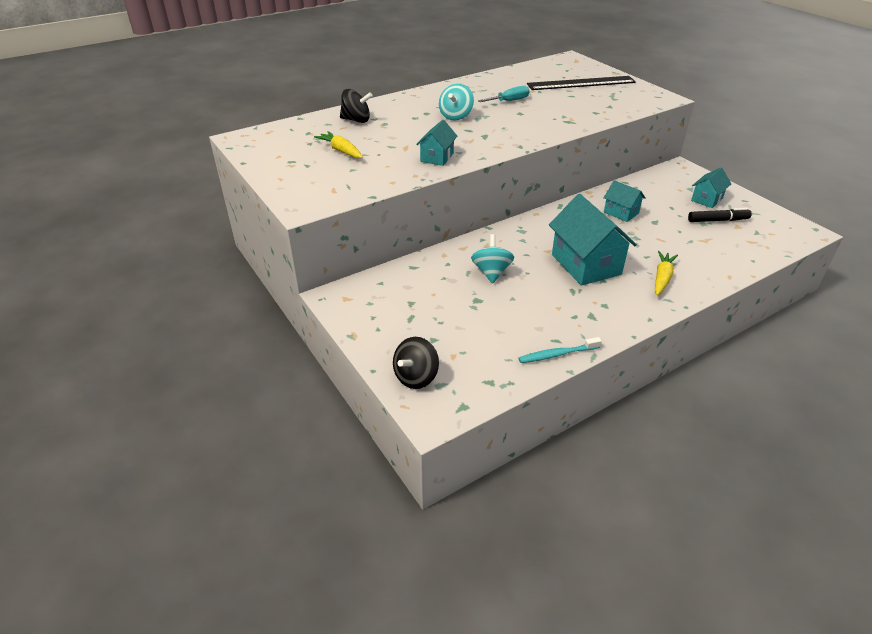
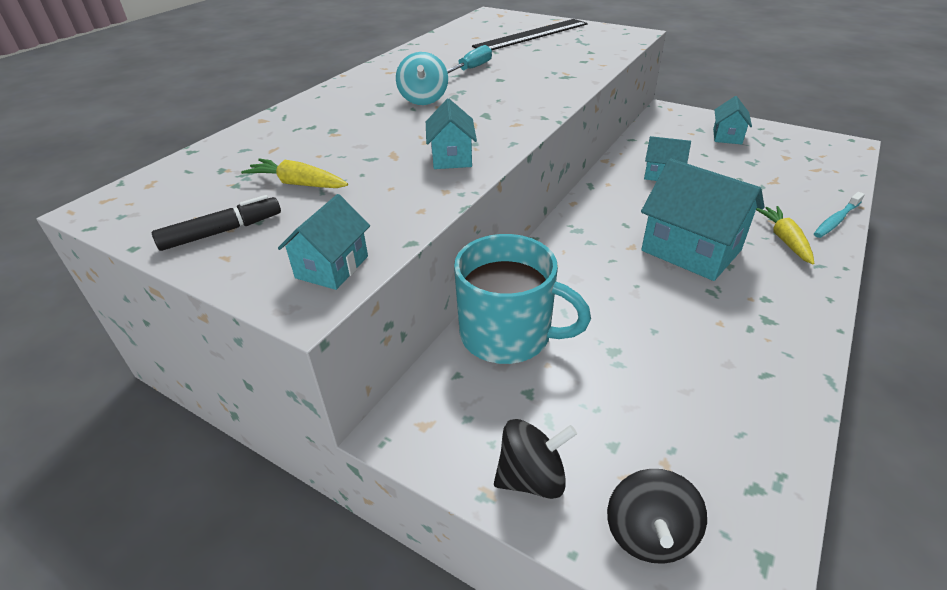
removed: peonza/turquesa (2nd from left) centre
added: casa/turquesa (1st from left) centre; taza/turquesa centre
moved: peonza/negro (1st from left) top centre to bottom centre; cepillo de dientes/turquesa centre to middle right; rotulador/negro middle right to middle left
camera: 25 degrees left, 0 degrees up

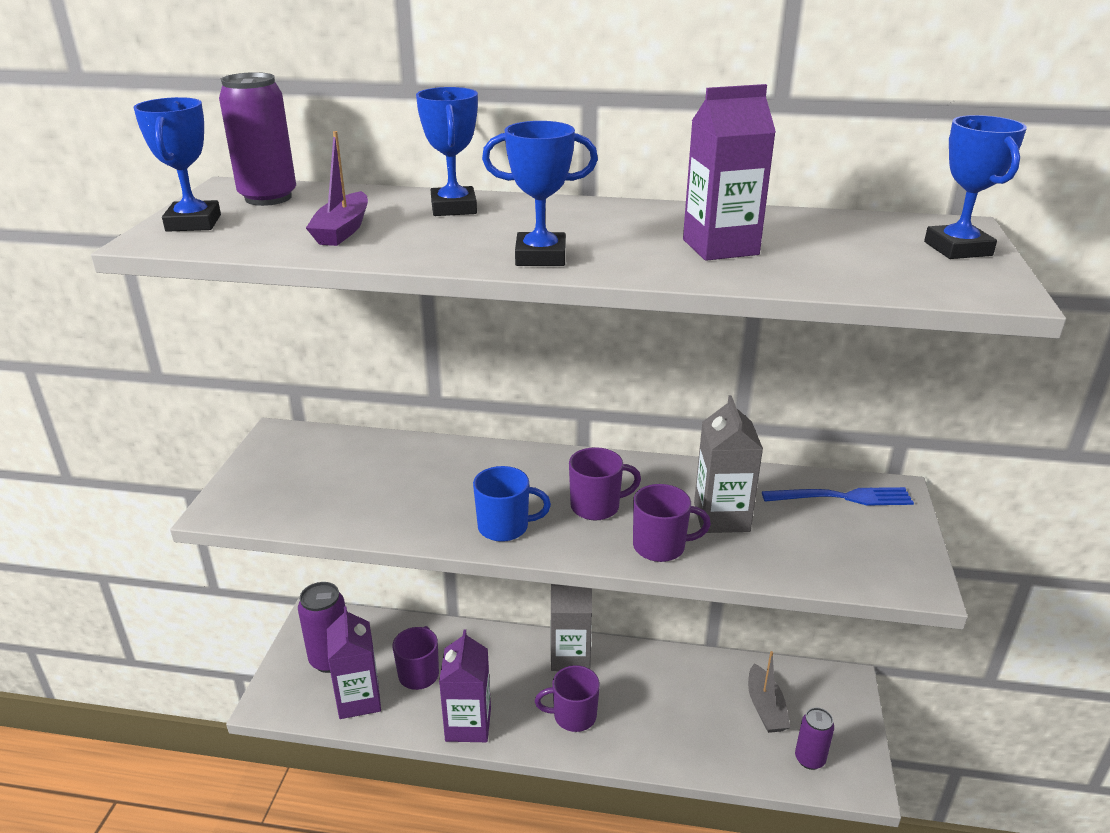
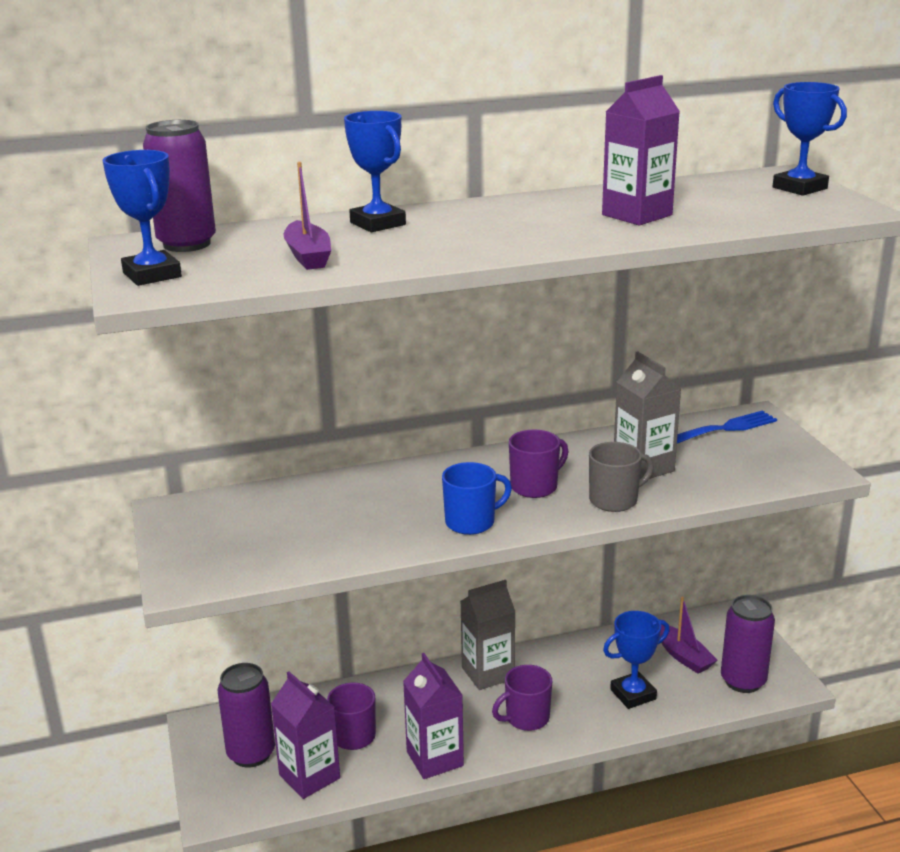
moved: trofeo/azul (3rd from left) top centre to bottom right
recoloured: taza/morado (4th from left) centre to taza/gris middle right; barco/gris bottom right to barco/morado (2nd from left) bottom right
resized: lata/morado (3rd from left) bottom right = bottom right x1.59
camera: 25 degrees left, 5 degrees down

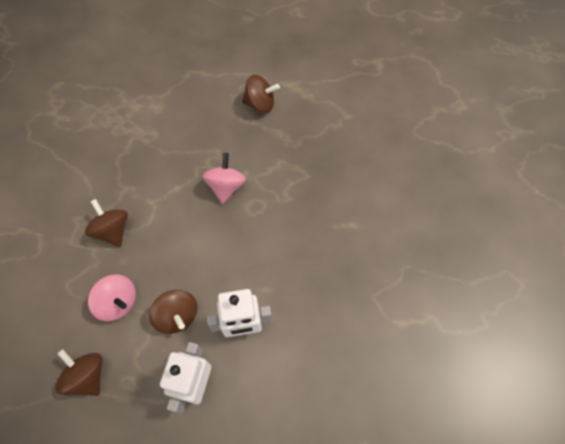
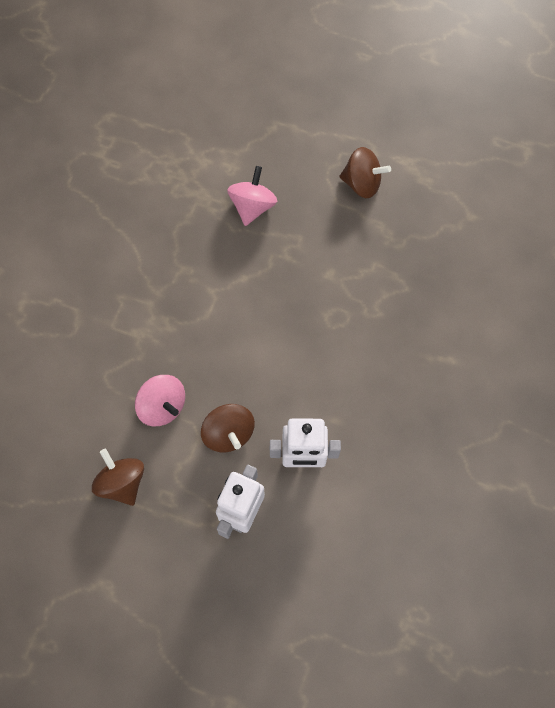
removed: peonza/marrón (2nd from left) middle left
moved: peonza/rosa (2nd from left) centre to top centre
camera: 10 degrees right, 5 degrees up

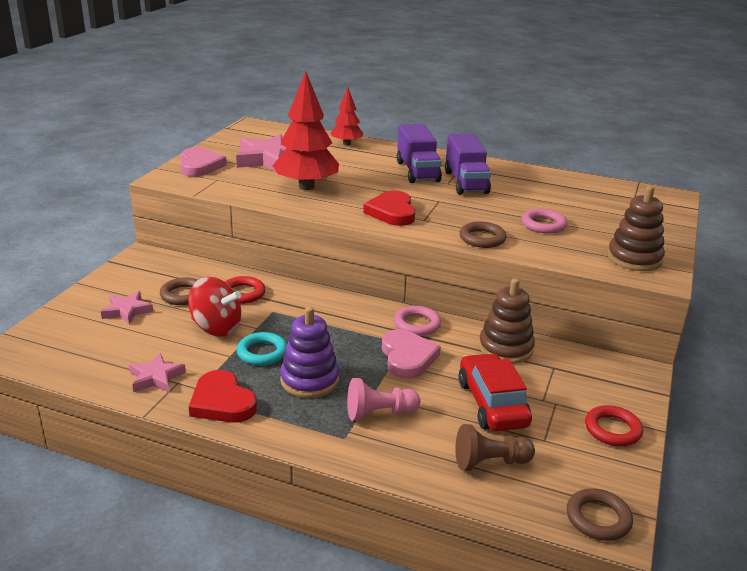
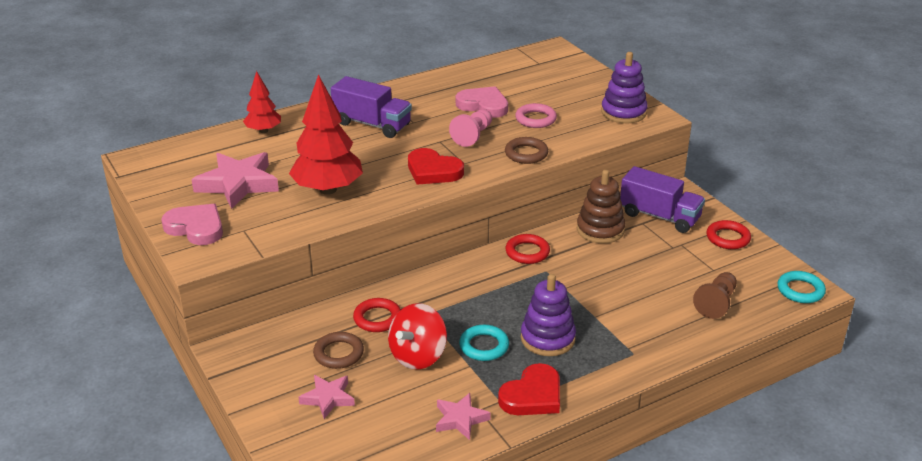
removed: coche/rojo bottom centre
moved: peón/rosa bottom centre to top centre; corazón/rosa (2nd from left) centre to top centre; camión/morado (2nd from left) top centre to middle right
recoloured: anillo/rosa (1st from left) centre to anillo/rojo (2nd from left) centre; anillo/marrón (3rd from left) bottom right to anillo/turquesa (2nd from left) middle right; juguete apilable/marrón (2nd from left) middle right to juguete apilable/morado (2nd from left) top right
turned: peonza/rojo middle left = bottom centre 150 degrees clockwise; corazón/rojo (1st from left in the first image) bottom left = bottom centre 45 degrees counterclockwise
camera: 50 degrees left, 5 degrees up

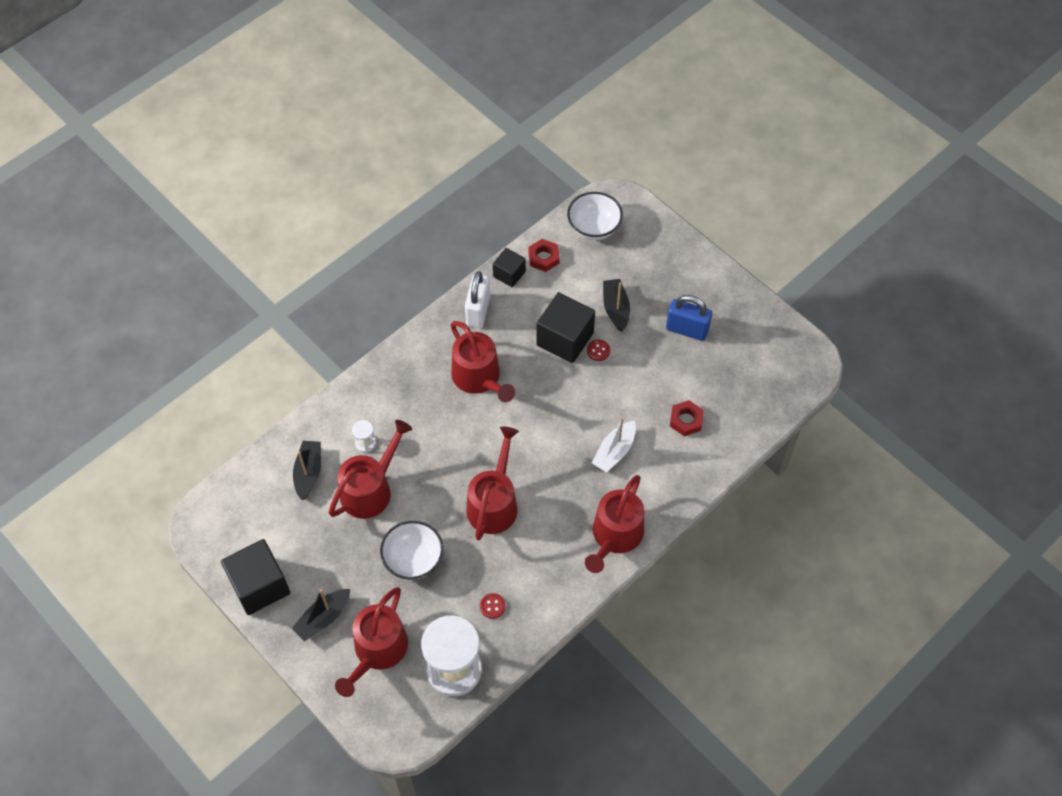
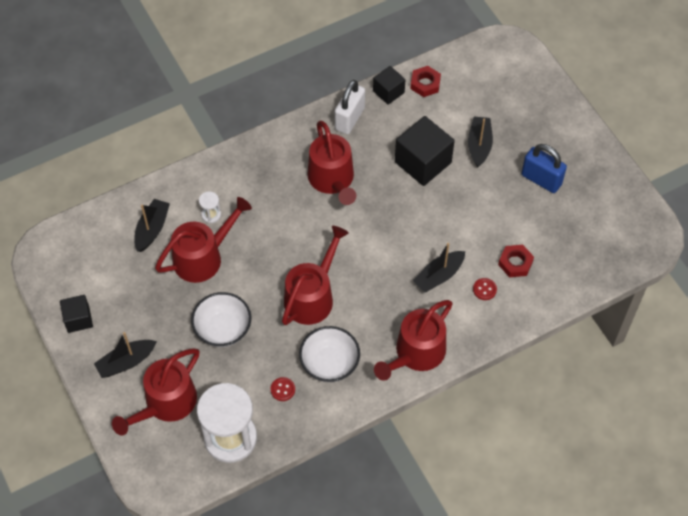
moved: cuenco/blanco (2nd from left) top centre to bottom centre; botón/rojo (2nd from left) centre to middle right
recoloured: barco/blanco centre to barco/negro (3rd from left) centre
resized: cubo/negro (1st from left) bottom left = middle left x0.57
camera: 15 degrees right, 0 degrees up

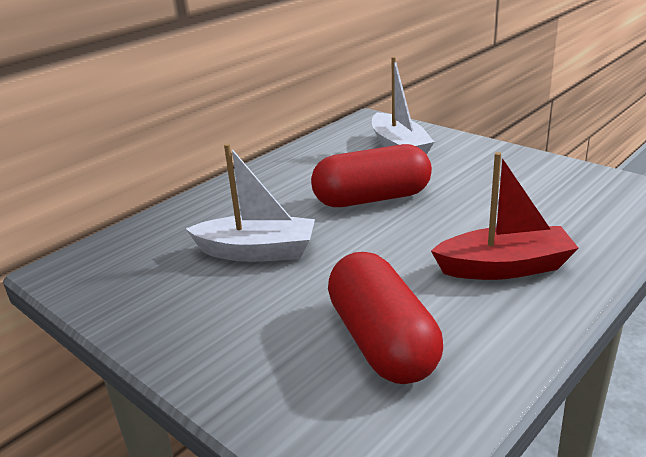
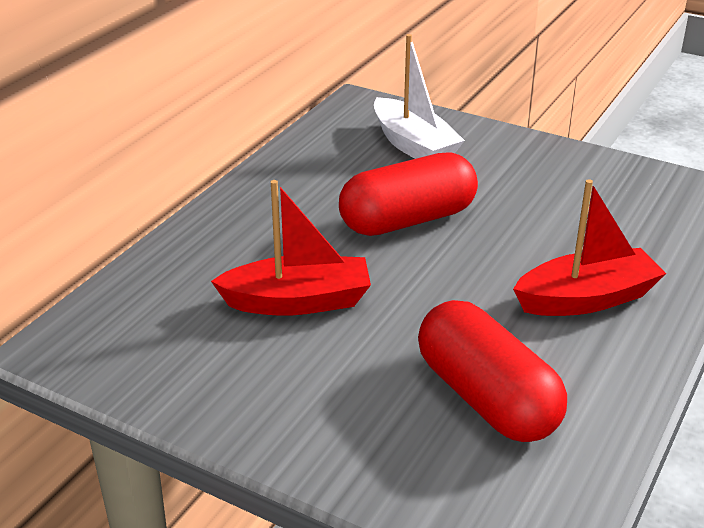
recoloured: barco/blanco (1st from left) centre to barco/rojo (1st from left) centre
camera: 15 degrees left, 5 degrees up

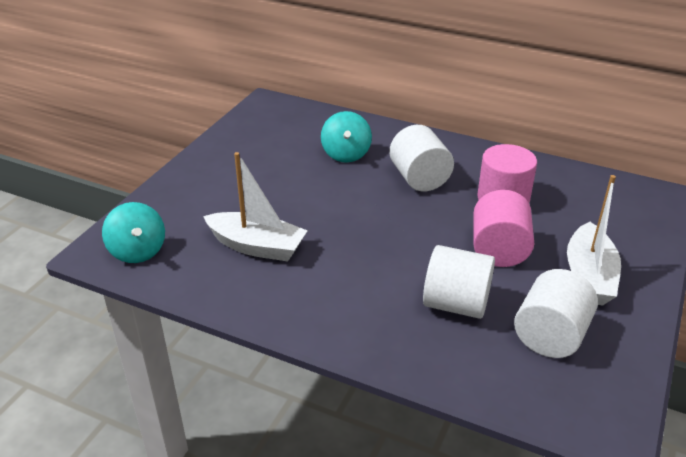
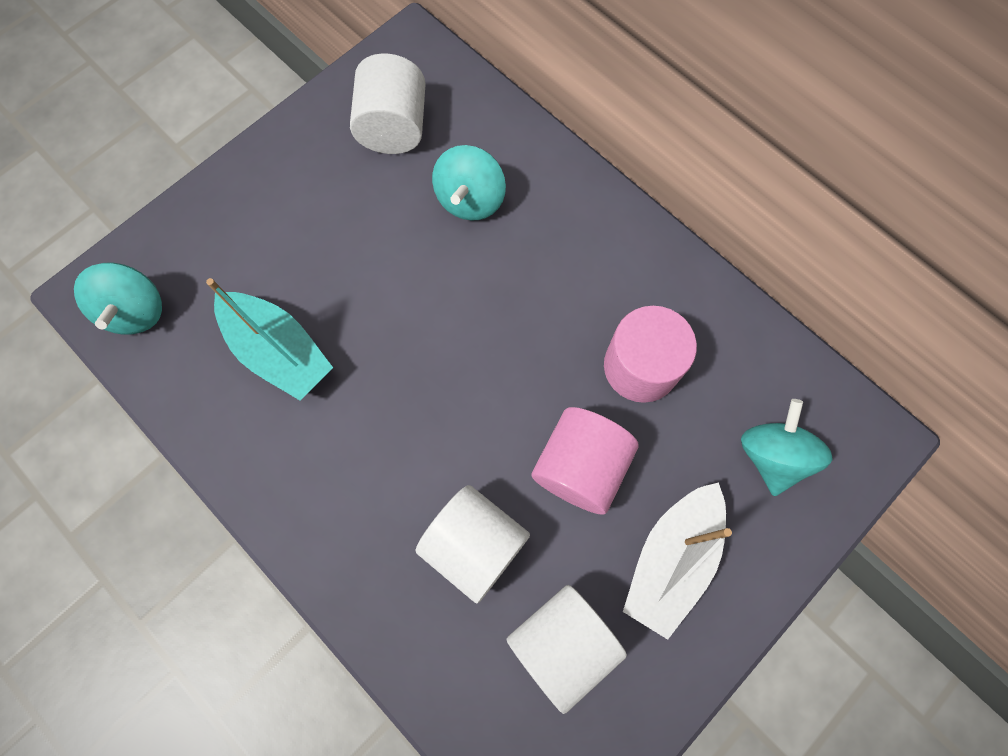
added: peonza/turquesa (3rd from left) middle right
moved: cilindro/blanco (1st from left) centre to top centre
recoloured: barco/blanco (1st from left) centre to barco/turquesa middle left
camera: 20 degrees right, 35 degrees up

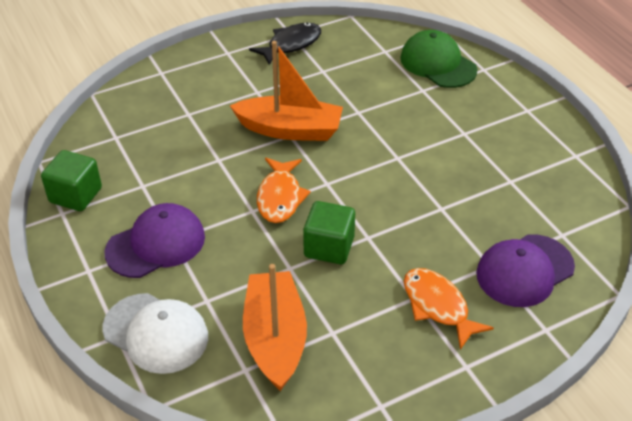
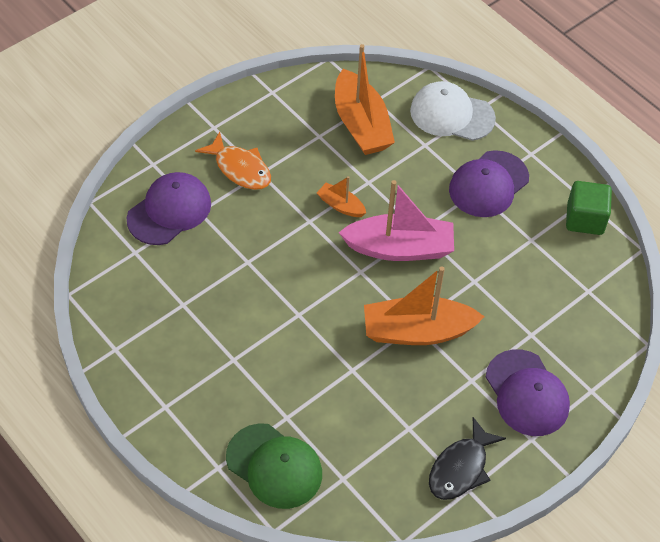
added: gorra/morado (3rd from left) bottom right
replaced: pez/naranja (1st from left) centre to barco/rosa centre; cubo/verde (2nd from left) centre to barco/naranja (1st from left) centre
camera: 165 degrees right, 10 degrees up

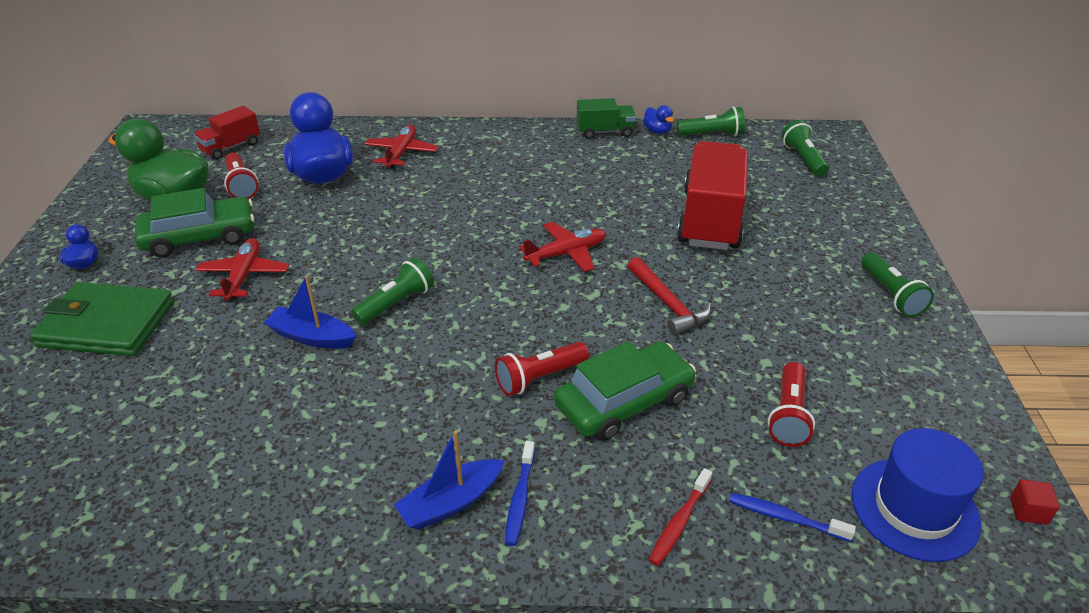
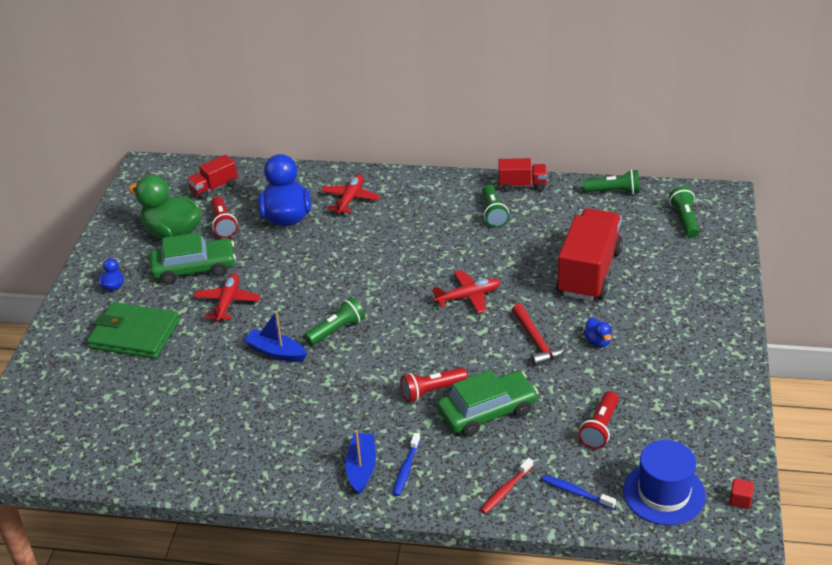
moved: pato/azul (3rd from left) top centre to middle right; lámpara de mano/verde (4th from left in the first image) middle right to lámpara de mano/verde (2nd from left) centre
recoloured: camión/verde top centre to camión/rojo (2nd from left) top centre
turned: barco/azul (2nd from left) bottom centre = bottom centre 120 degrees clockwise
camera: 10 degrees right, 0 degrees up

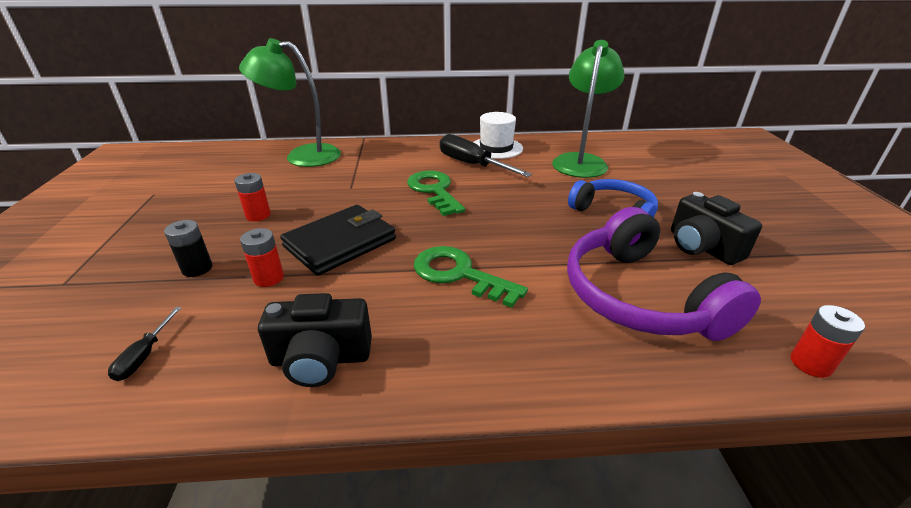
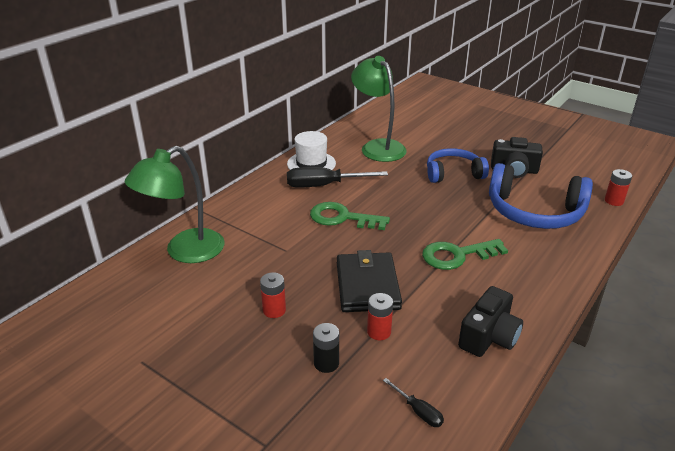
recoloured: auriculares/morado middle right to auriculares/azul (2nd from left) middle right
camera: 50 degrees left, 0 degrees up

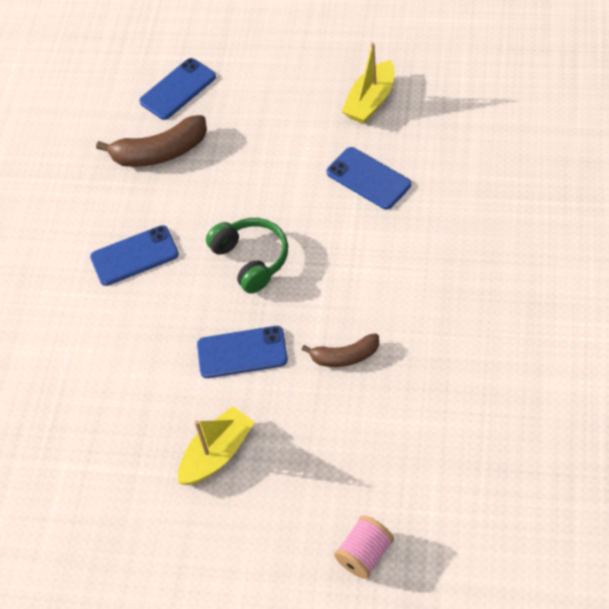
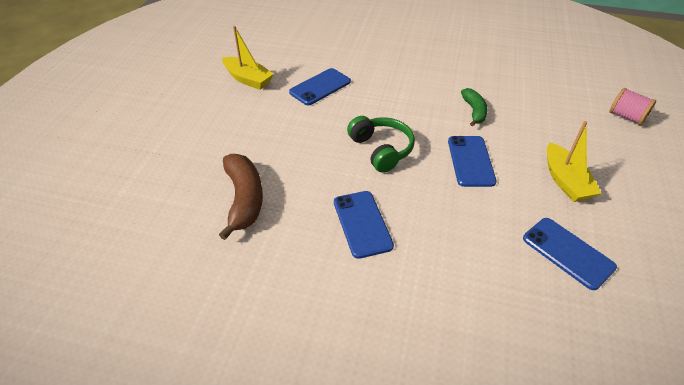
moved: móvil/azul (2nd from left in the first image) top left to móvil/azul (4th from left) middle right
recoloured: plátano/marrón (2nd from left) centre to plátano/verde top right
turned: barco/amarillo (1st from left in the first image) bottom centre = middle right 150 degrees counterclockwise; auriculares/verde centre = centre 90 degrees clockwise
camera: 90 degrees left, 10 degrees down

